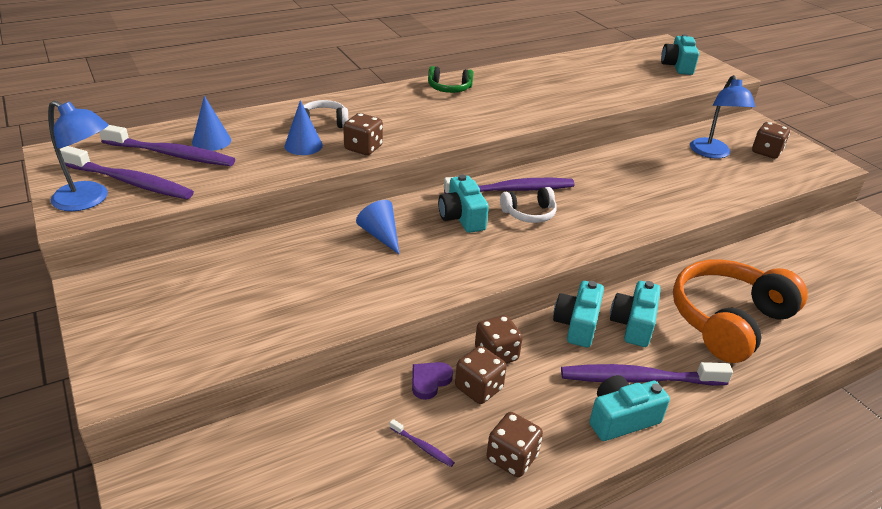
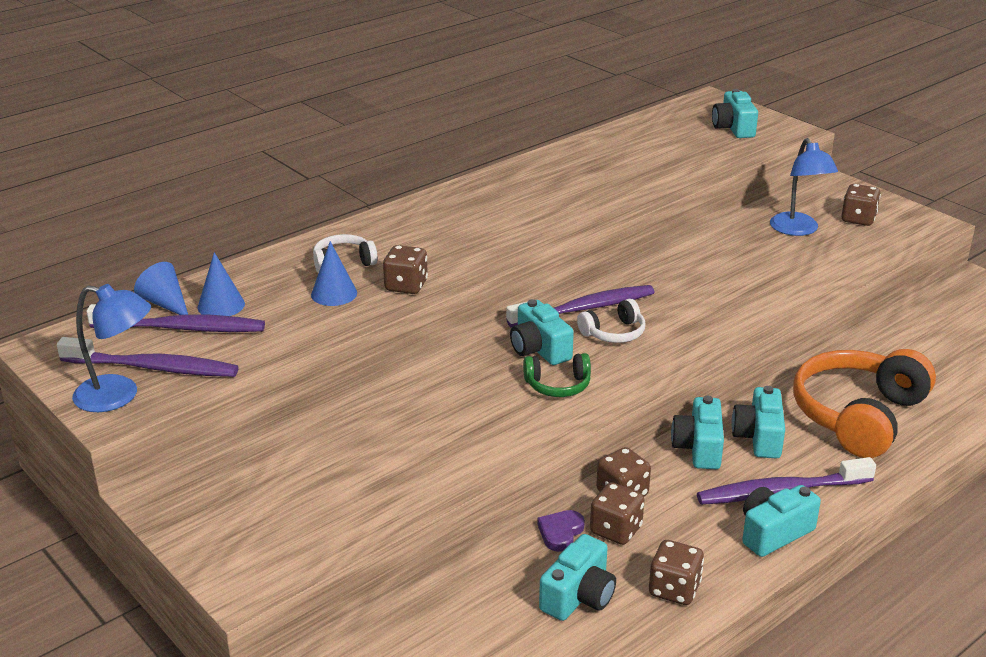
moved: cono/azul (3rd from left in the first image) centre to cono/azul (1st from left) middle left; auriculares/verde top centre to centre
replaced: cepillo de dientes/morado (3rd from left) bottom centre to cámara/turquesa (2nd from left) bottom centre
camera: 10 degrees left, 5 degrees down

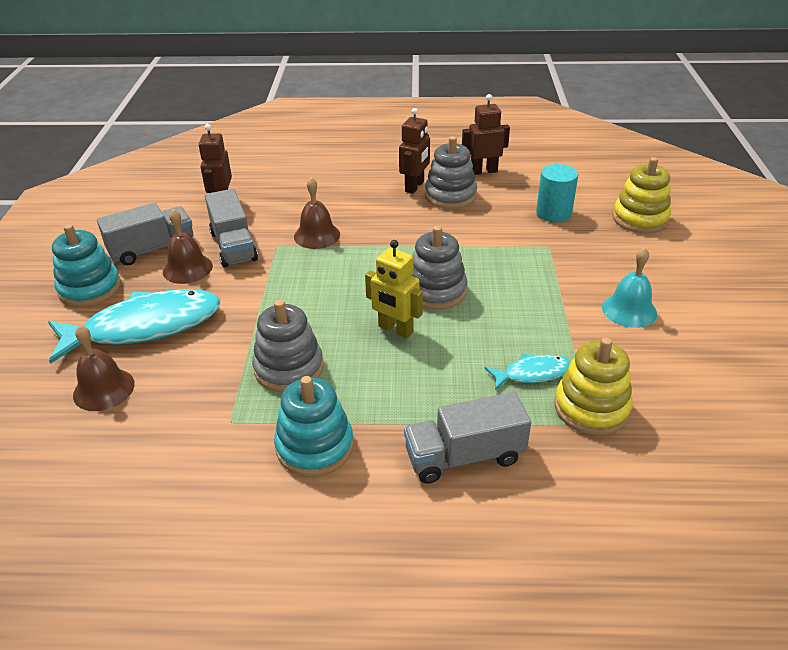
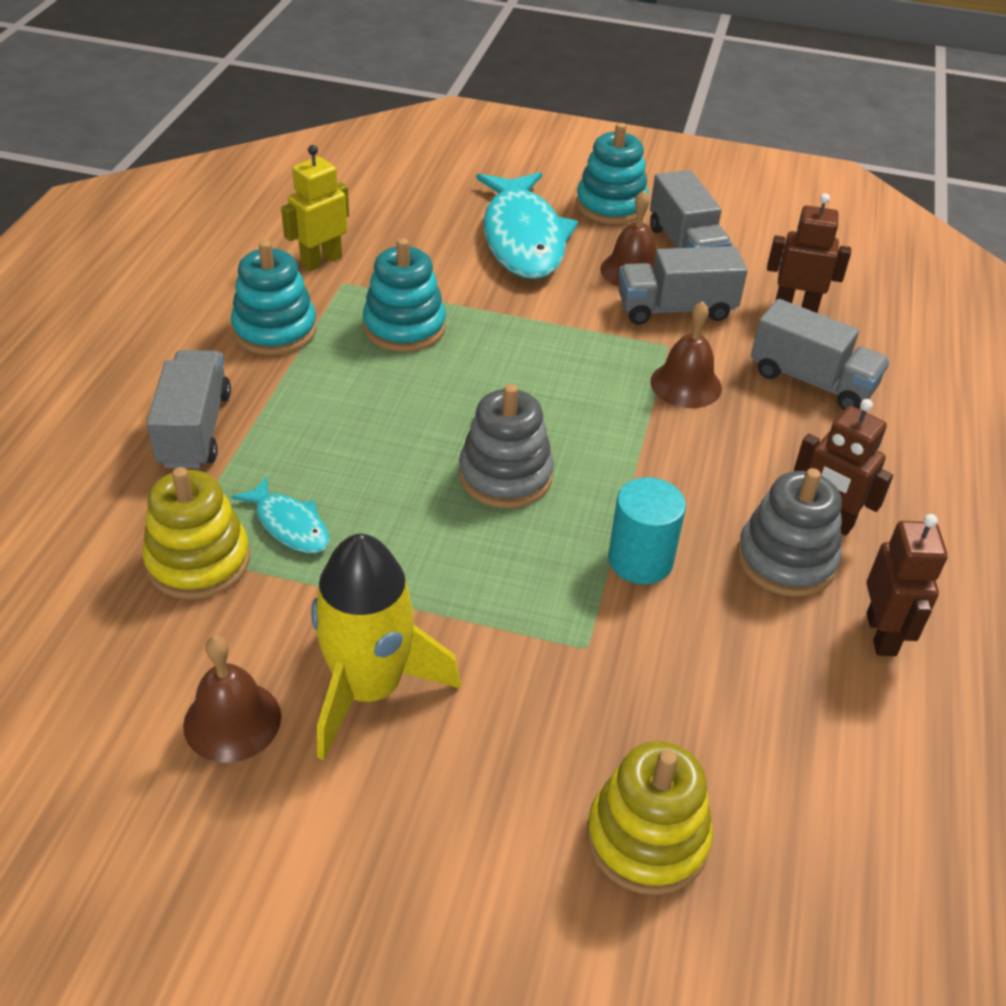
added: camión/gris (4th from left) middle right
moved: campana/marrón (1st from left) middle left to bottom left; robot/amarillo centre to top left; cilindro/turquesa top right to centre
replaced: campana/turquesa middle right to cohete/amarillo centre
recoloured: juguete apilable/gris (1st from left) centre to juguete apilable/turquesa (2nd from left) top centre
turned: pez/turquesa (2nd from left in the first image) middle right = middle left 45 degrees counterclockwise
camera: 100 degrees right, 5 degrees up

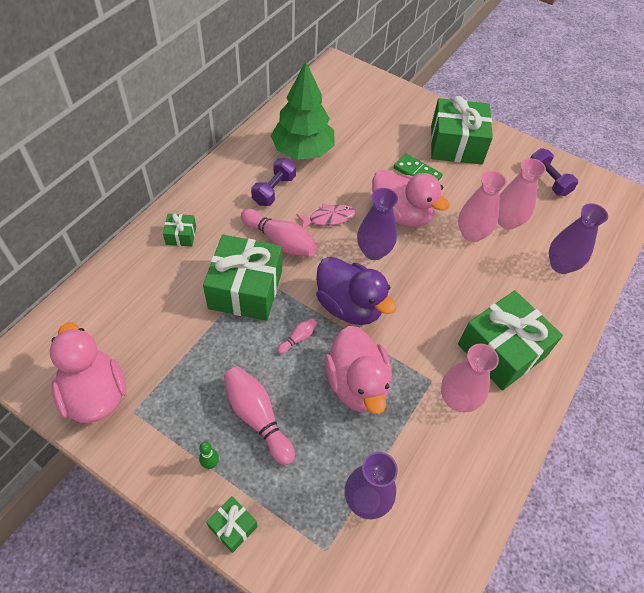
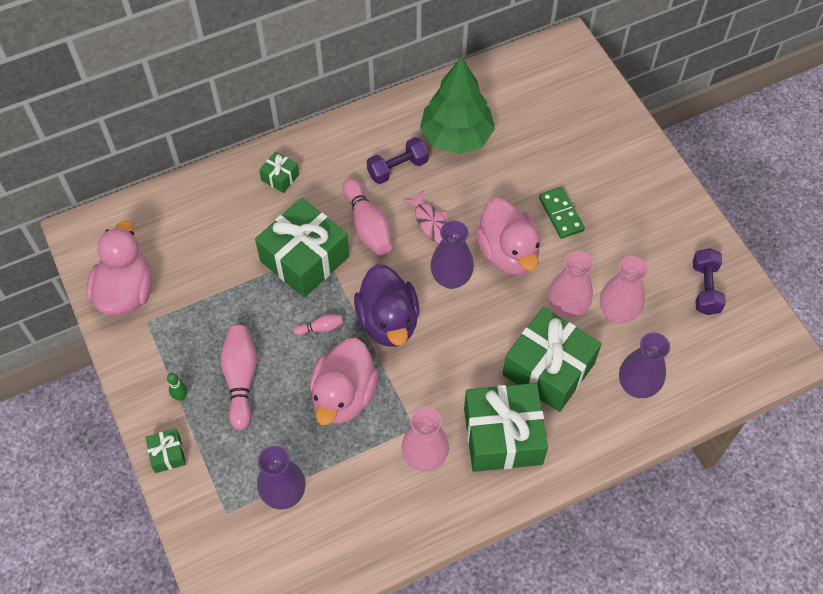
moved: regalo/verde (4th from left in the first image) top right to regalo/verde (5th from left) middle right
turned: pez/rosa centre = centre 45 degrees clockwise
camera: 35 degrees right, 5 degrees up

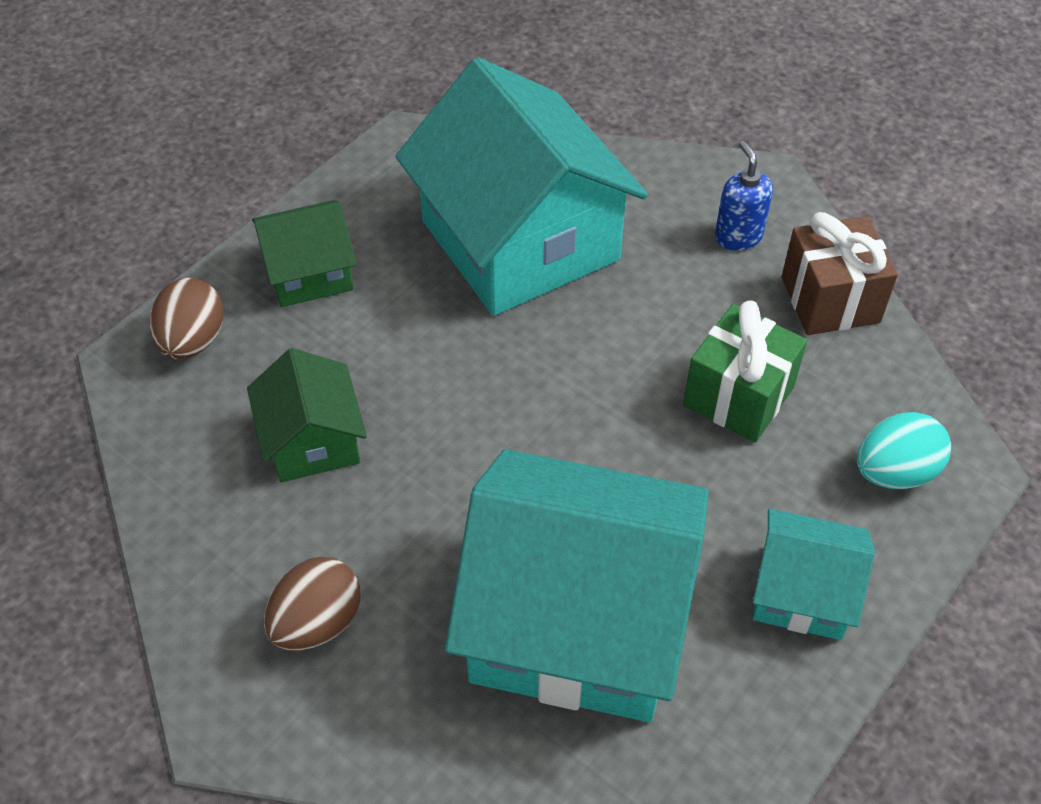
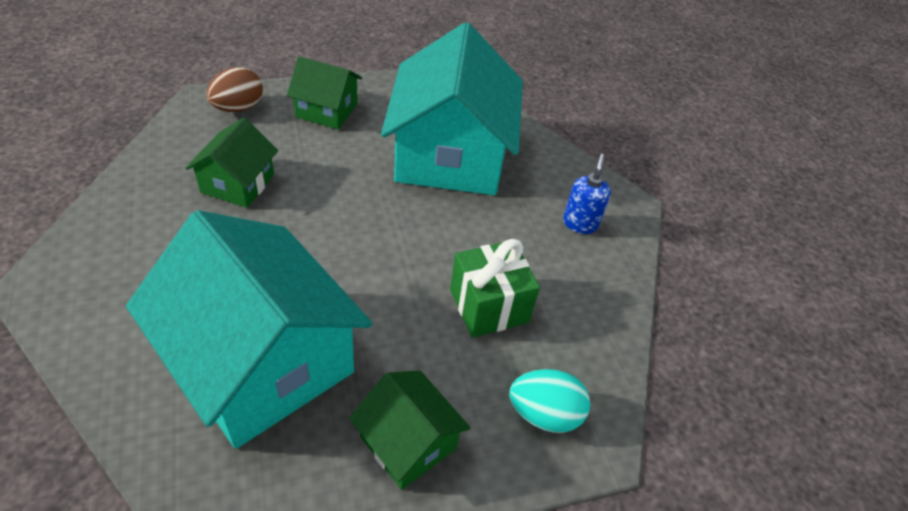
removed: huevo/marrón (2nd from left) bottom left; regalo/marrón middle right
recoloured: casa/turquesa (3rd from left) bottom right to casa/verde (3rd from left) bottom centre
camera: 30 degrees right, 5 degrees down

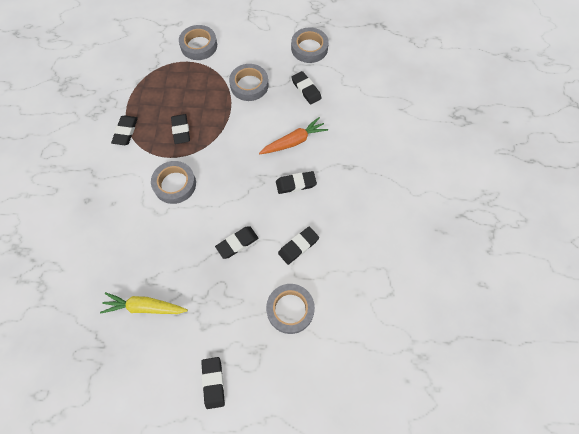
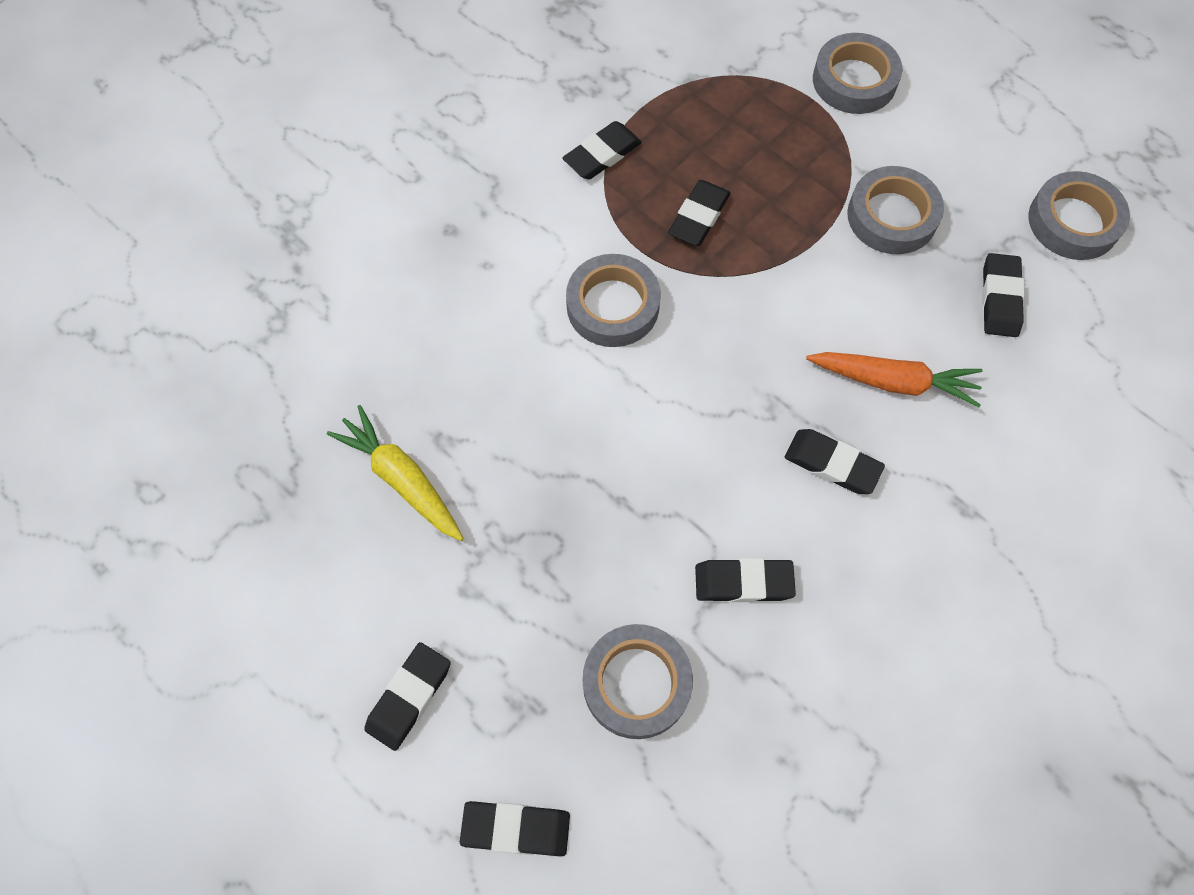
moved: goma de borrar/negro (4th from left in the first image) centre to goma de borrar/negro (2nd from left) bottom centre
camera: 40 degrees right, 0 degrees up

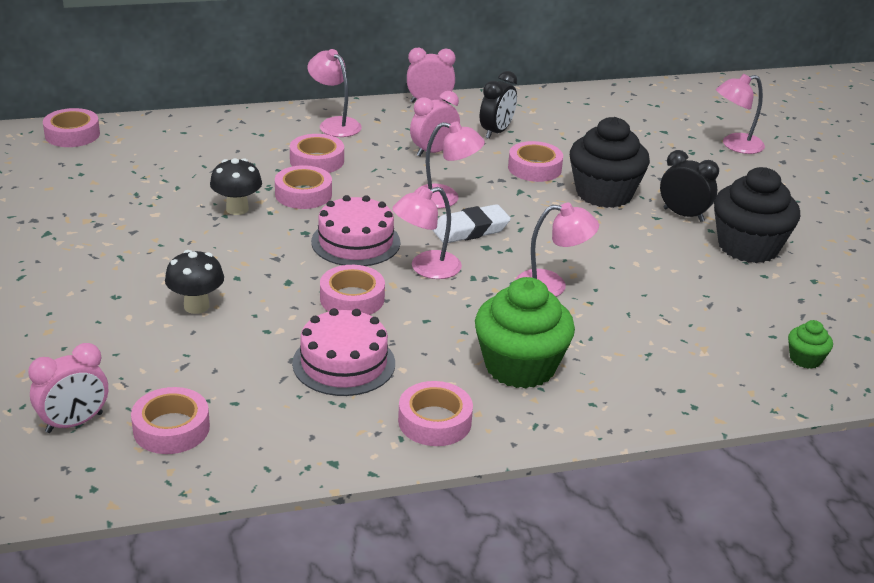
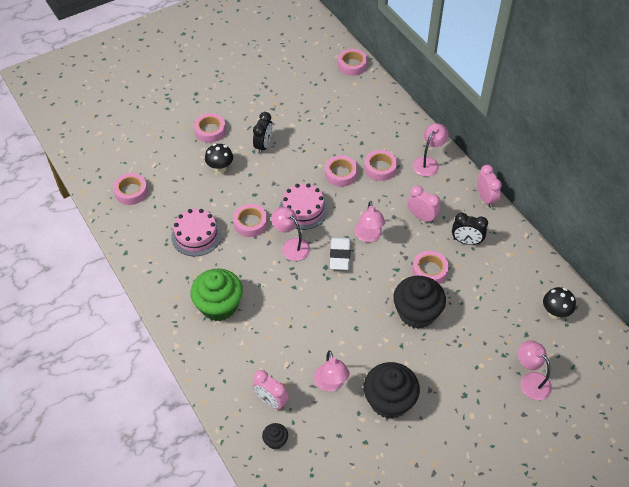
moved: despertador/rosa (1st from left) middle left to bottom centre; seta/negro (2nd from left) top left to middle right; cinta adhesiva/rosa (6th from left in the first image) bottom centre to cinta adhesiva/rosa (2nd from left) top centre; lámpara/rosa (4th from left in the first image) centre to lámpara/rosa (2nd from left) bottom centre; despertador/negro (2nd from left in the first image) top right to despertador/negro (1st from left) top centre
recoloured: magdalena/verde (2nd from left) middle right to magdalena/negro (1st from left) bottom centre
turned: goma de borrar/blanco centre = centre 45 degrees clockwise
camera: 75 degrees right, 20 degrees up

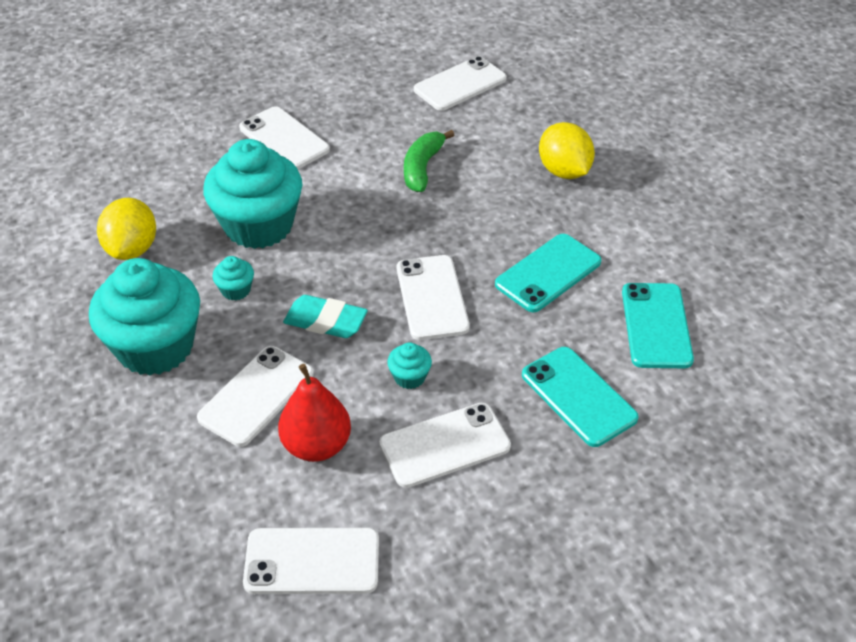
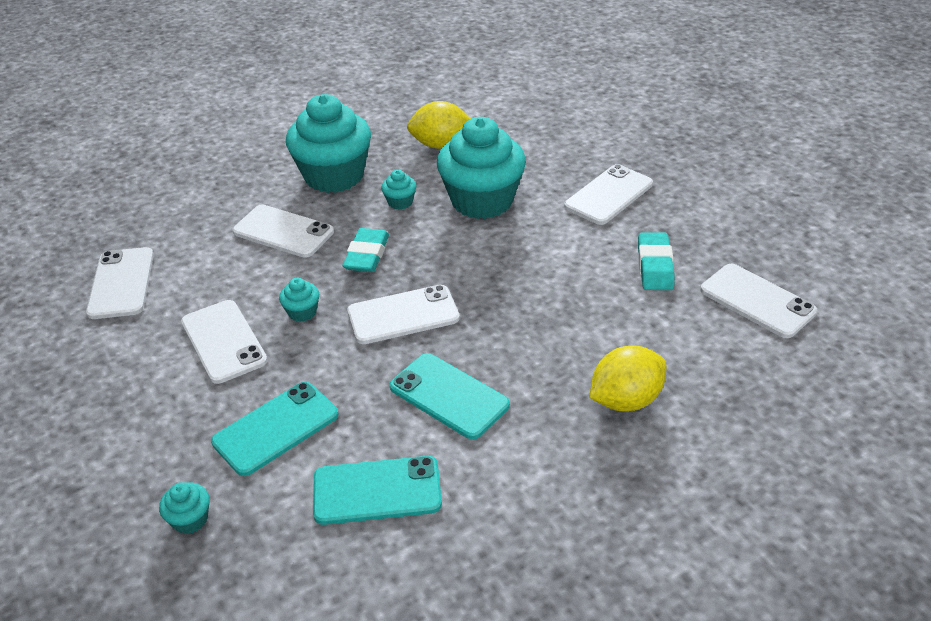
removed: pera/rojo centre; plátano/verde top centre
added: magdalena/turquesa (1st from left) bottom left; goma de borrar/turquesa (2nd from left) middle right
camera: 85 degrees right, 5 degrees down

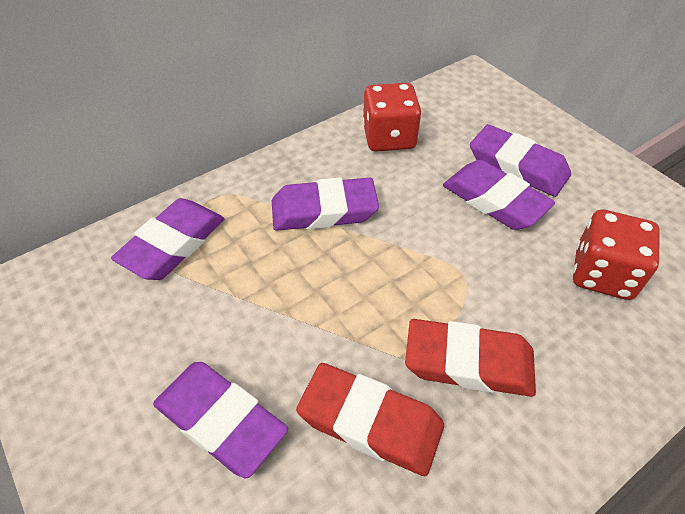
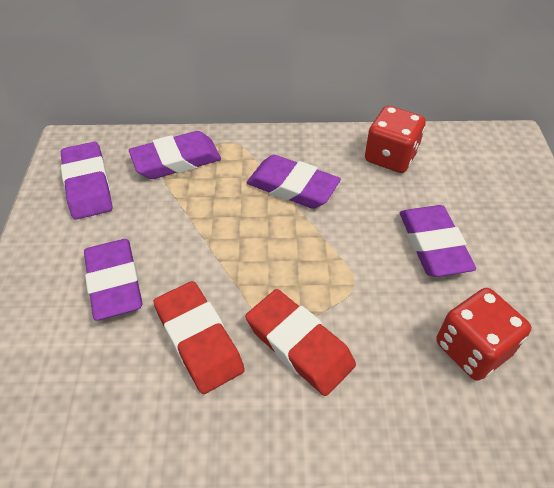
moved: goma de borrar/morado (5th from left in the first image) top right to goma de borrar/morado (1st from left) middle left
camera: 35 degrees right, 0 degrees up

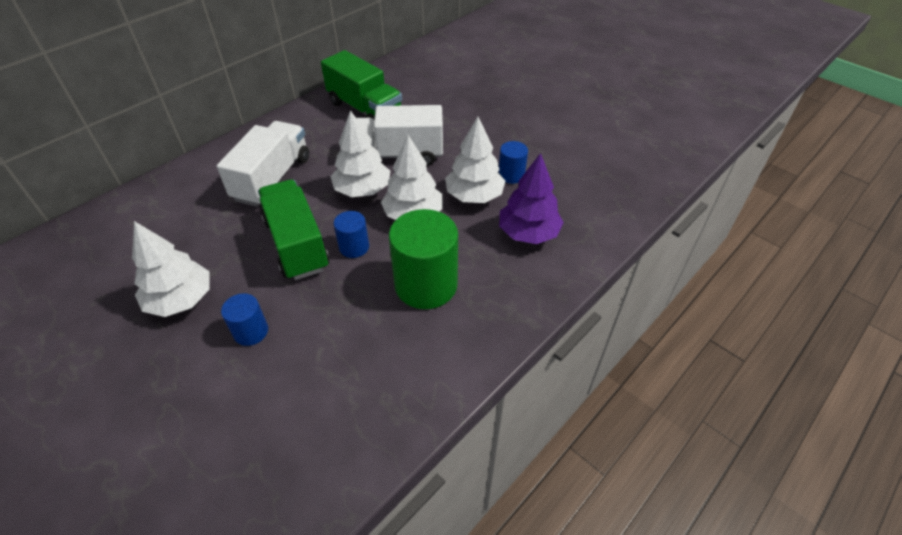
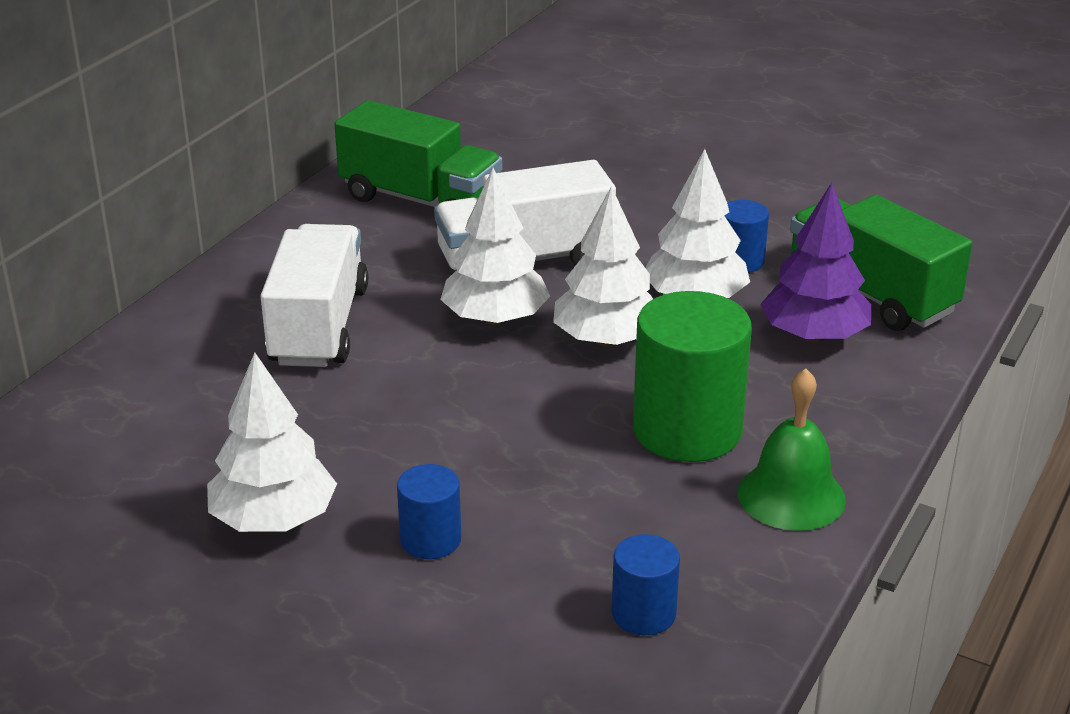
added: campana/verde middle right
moved: camión/verde (1st from left in the first image) middle left to camión/verde (2nd from left) middle right; cilindro/azul (2nd from left) centre to bottom centre
camera: 15 degrees left, 15 degrees down

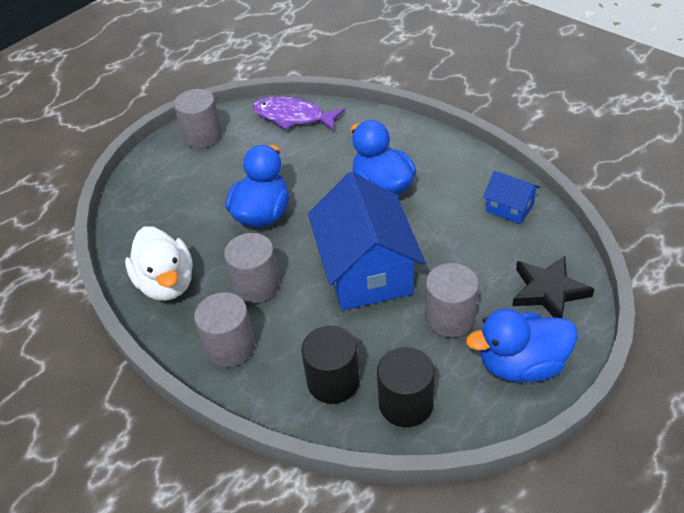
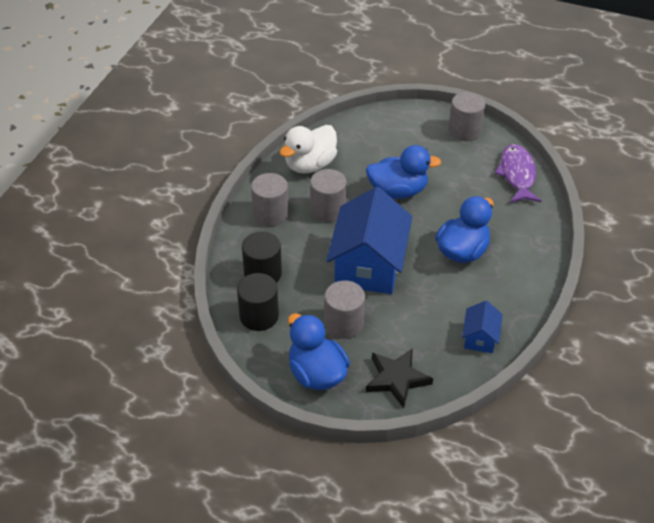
turned: casa/azul (1st from left) centre = centre 45 degrees counterclockwise
camera: 65 degrees right, 0 degrees up

